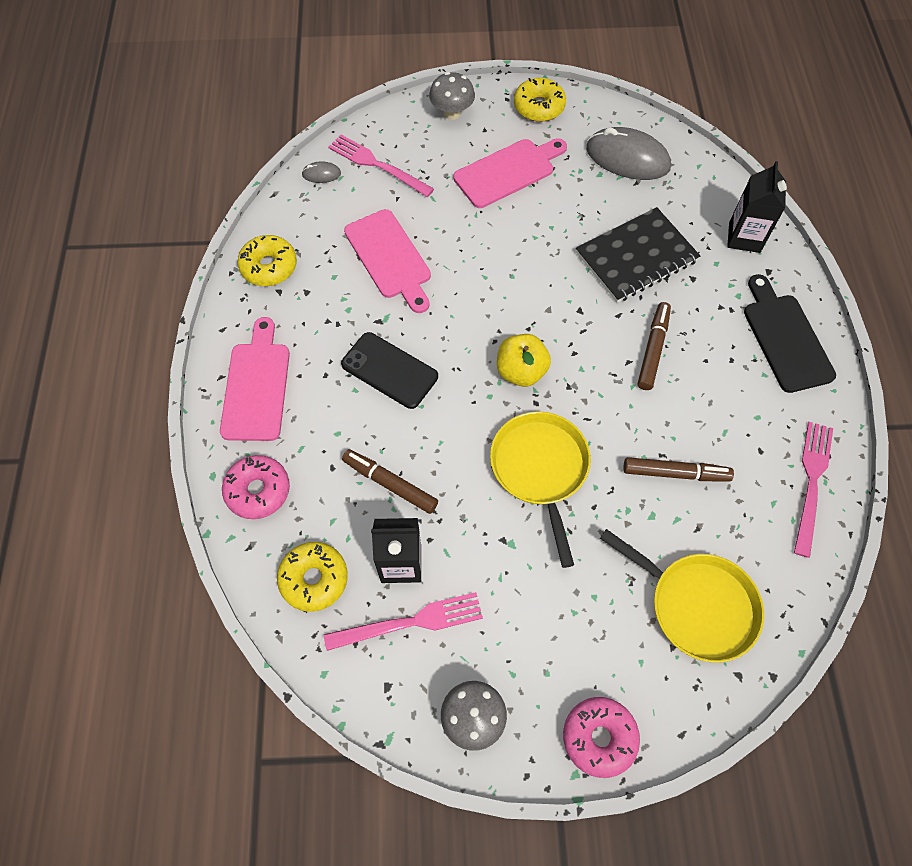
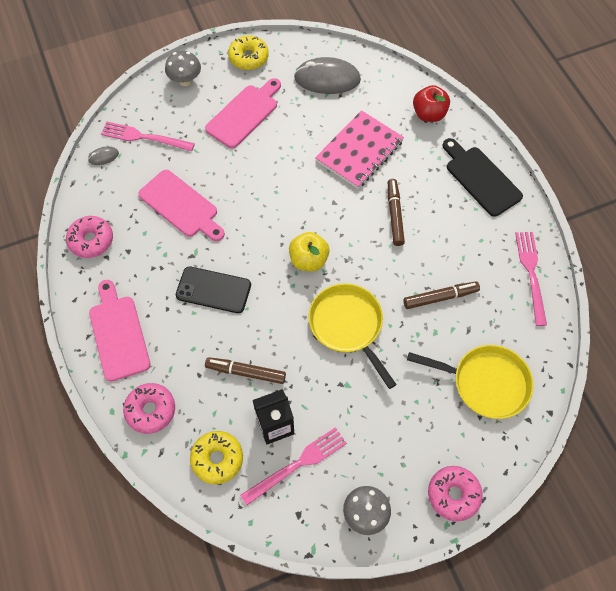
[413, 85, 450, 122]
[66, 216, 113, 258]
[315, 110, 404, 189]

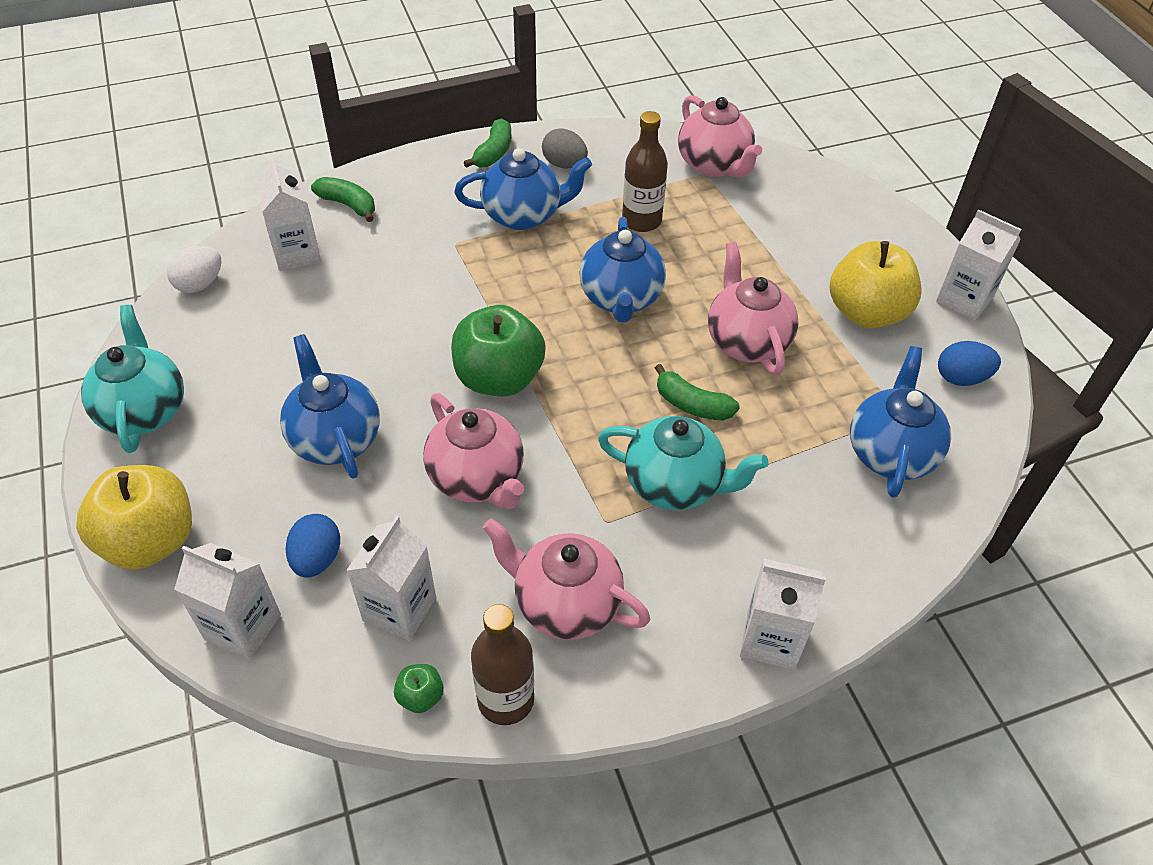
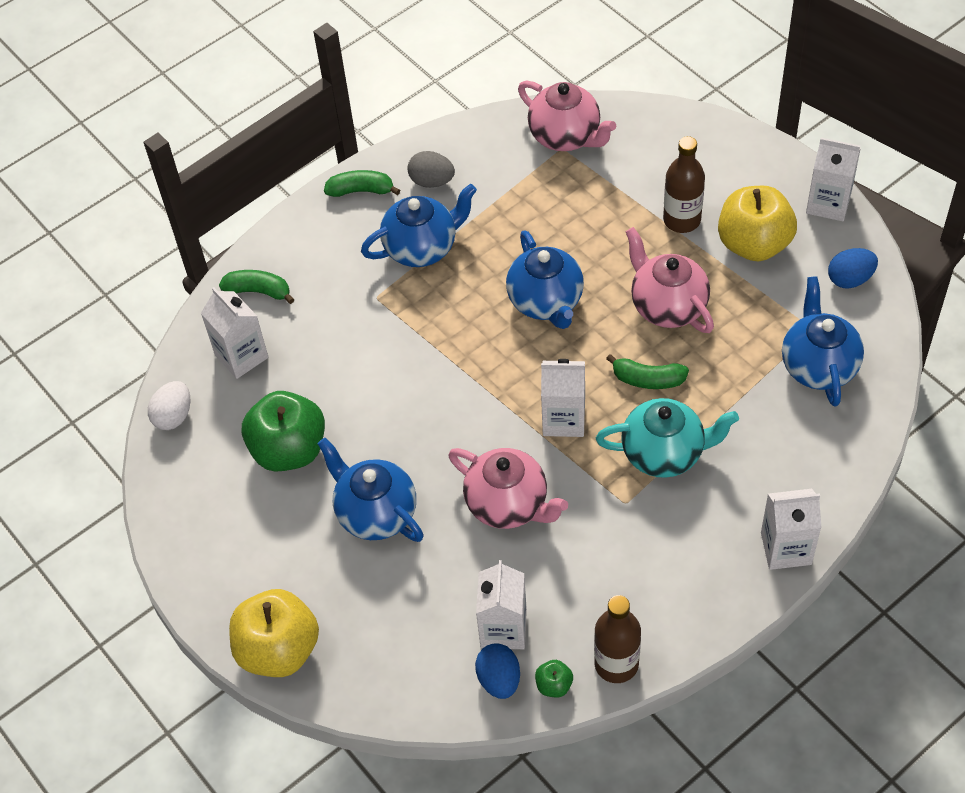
[81, 305, 184, 453] (first image)
[483, 518, 650, 640] (first image)
[541, 359, 585, 437]
[475, 643, 520, 699]
[242, 391, 325, 472]
[663, 136, 705, 233]
[324, 170, 400, 197]

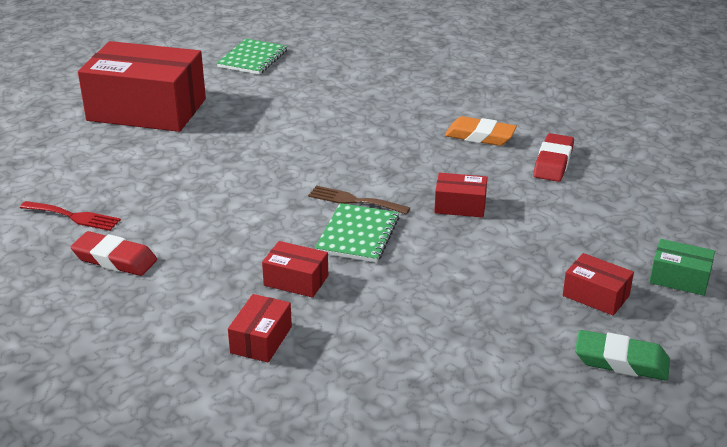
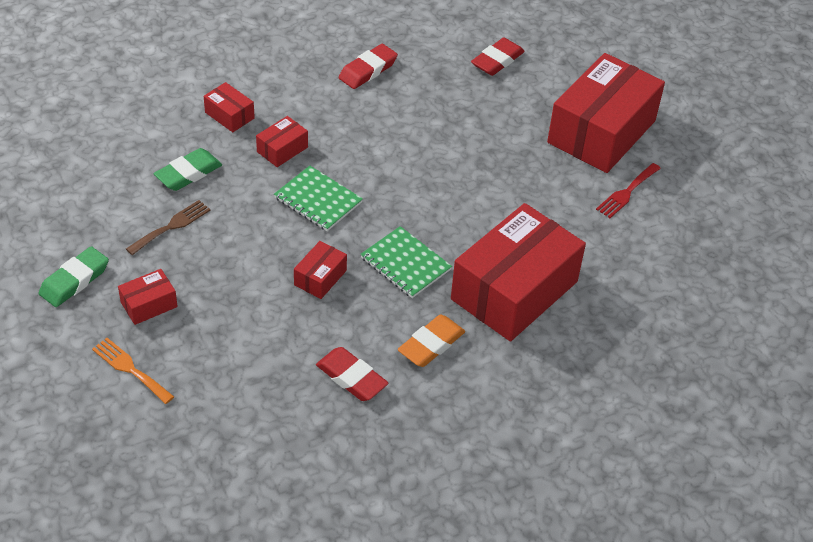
[154, 148, 222, 191]
[451, 203, 586, 342]
[471, 38, 525, 76]
[596, 163, 661, 218]
[360, 226, 452, 298]
[126, 200, 211, 255]
[92, 338, 174, 404]

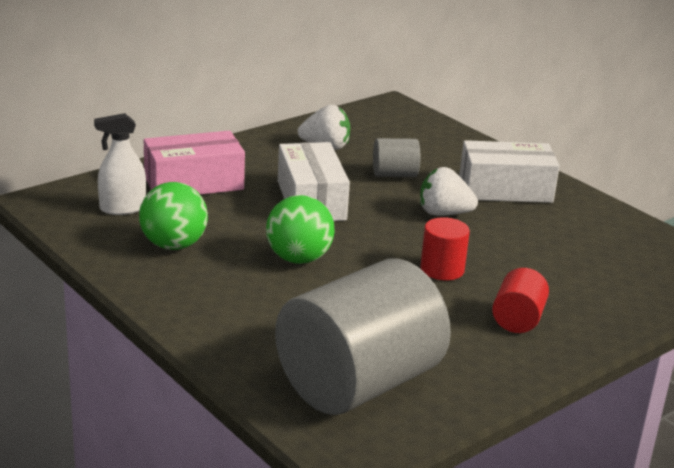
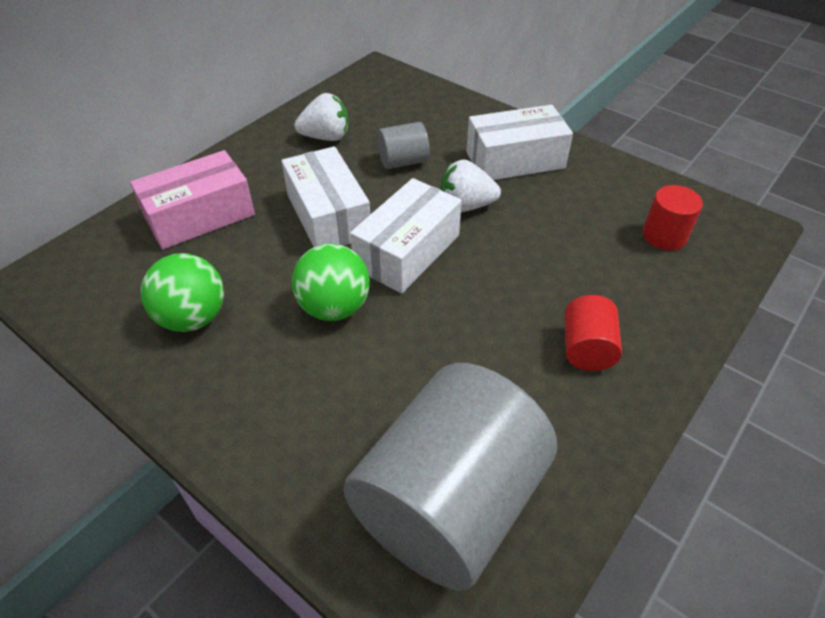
[94, 113, 146, 215] (first image)
[350, 178, 462, 293]
[643, 185, 703, 251]

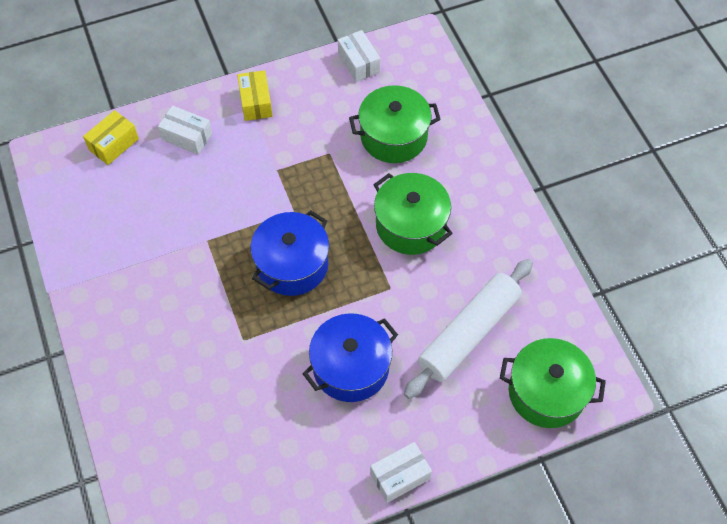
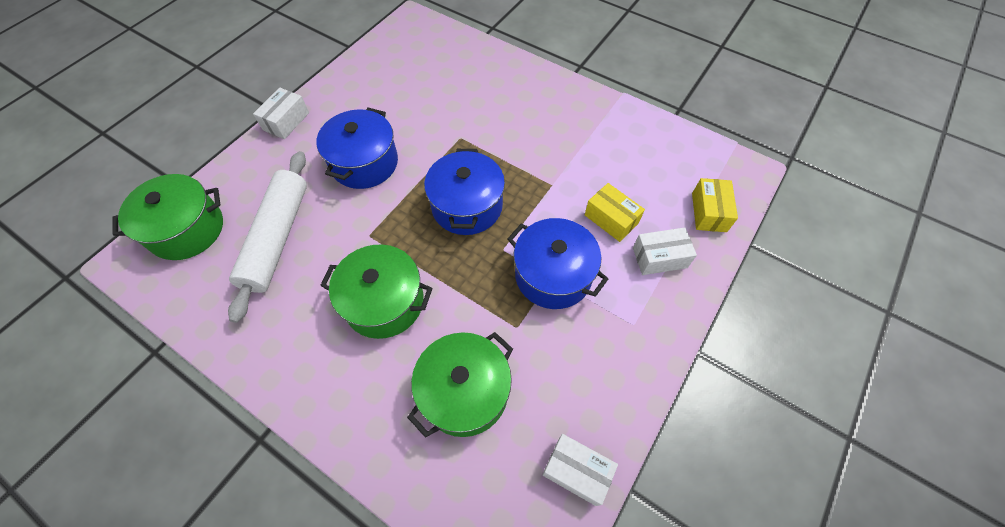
[508, 218, 608, 309]
[585, 183, 645, 242]

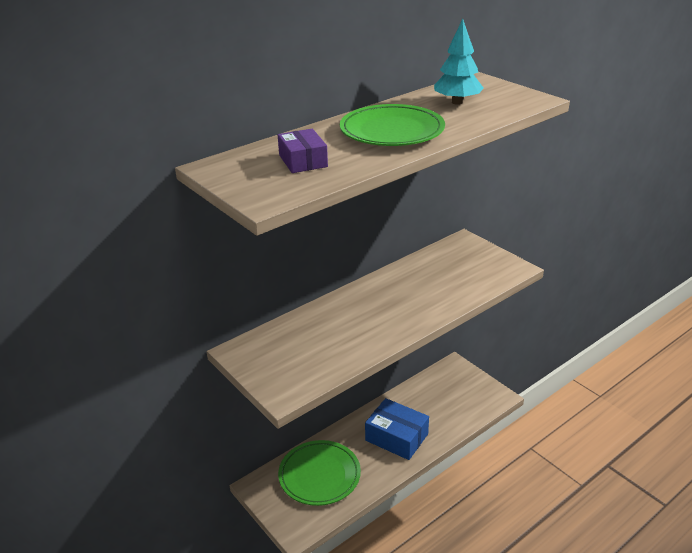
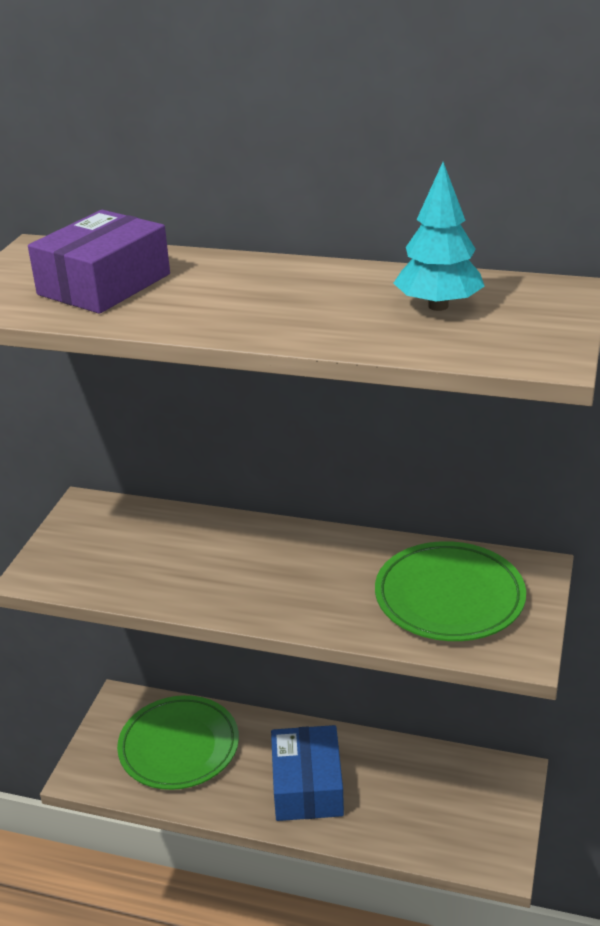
[375, 541, 526, 641]
[28, 210, 170, 314]

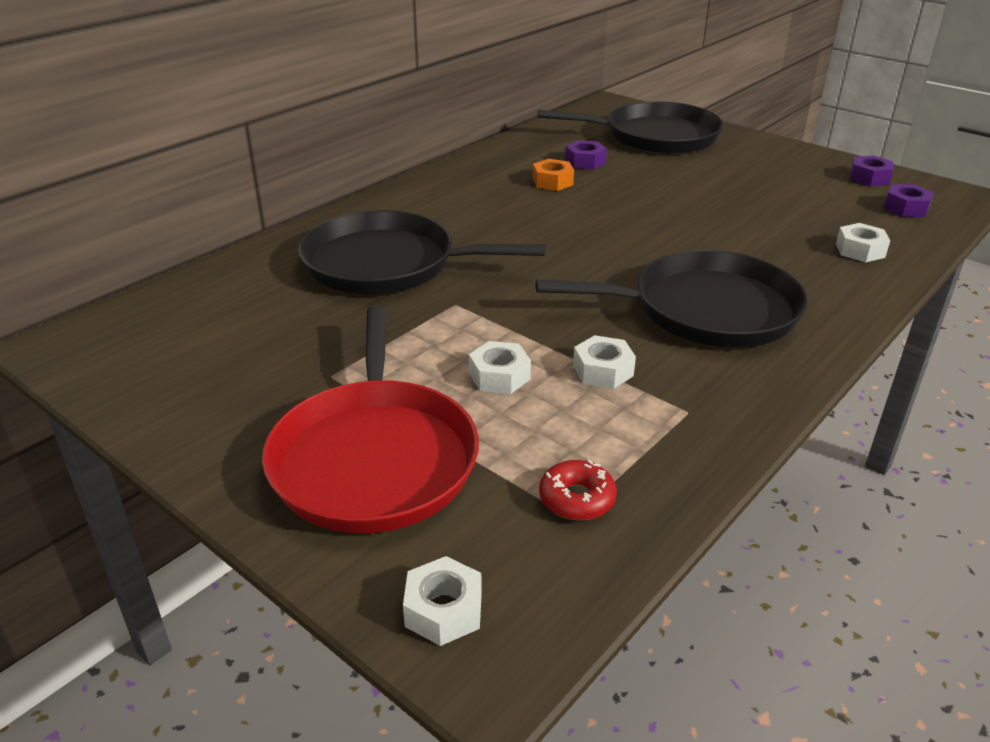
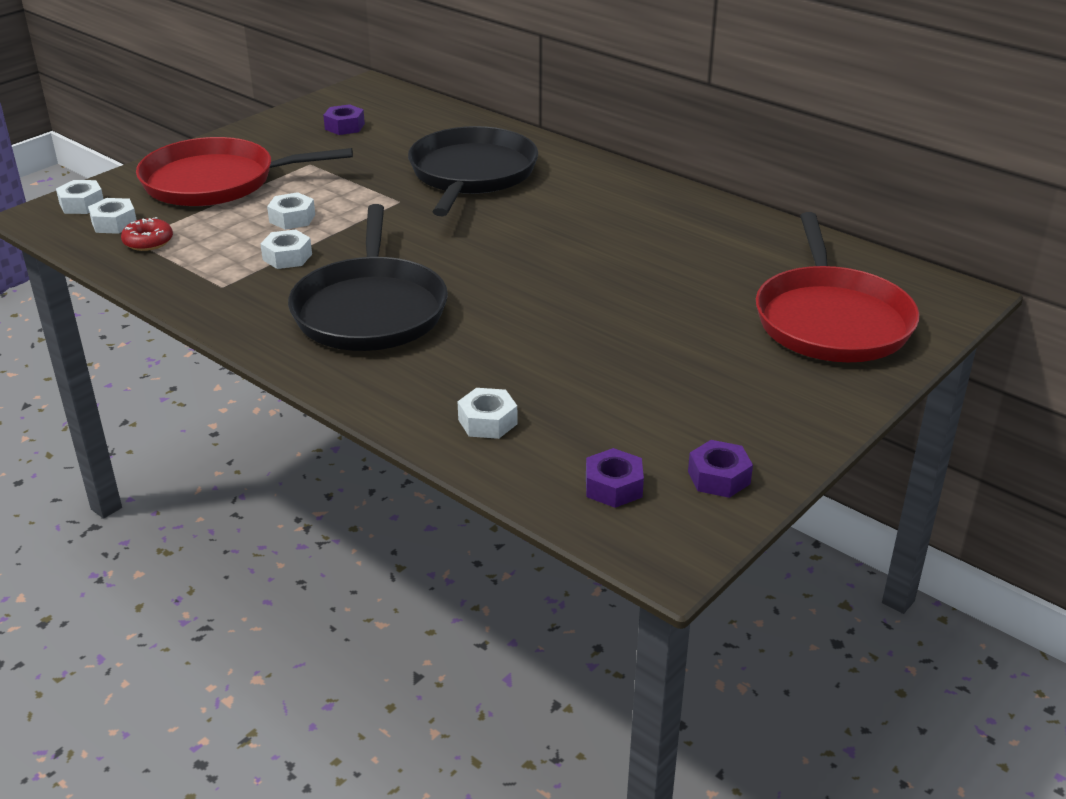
[533, 159, 574, 191] (first image)
[88, 198, 137, 234]
[323, 104, 365, 135]
[756, 212, 919, 362]

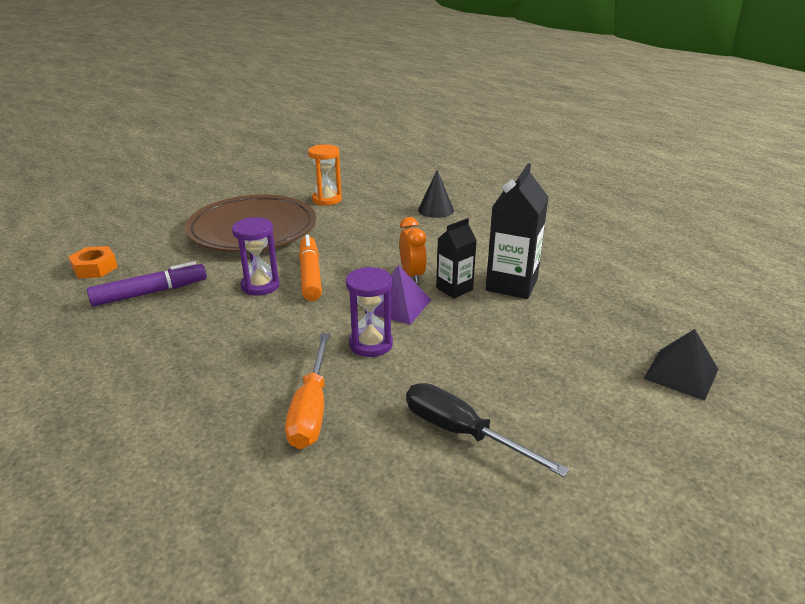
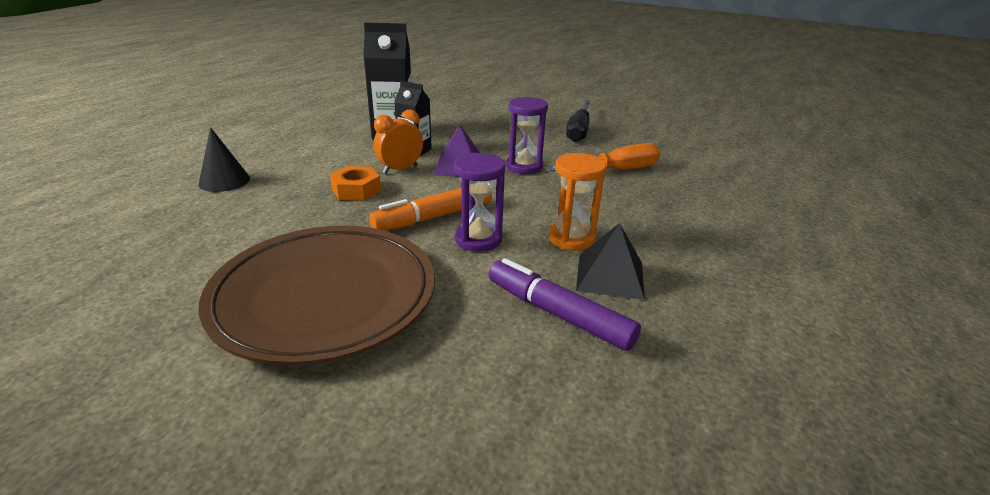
[330, 166, 381, 201]
[549, 153, 606, 251]
[576, 223, 645, 300]

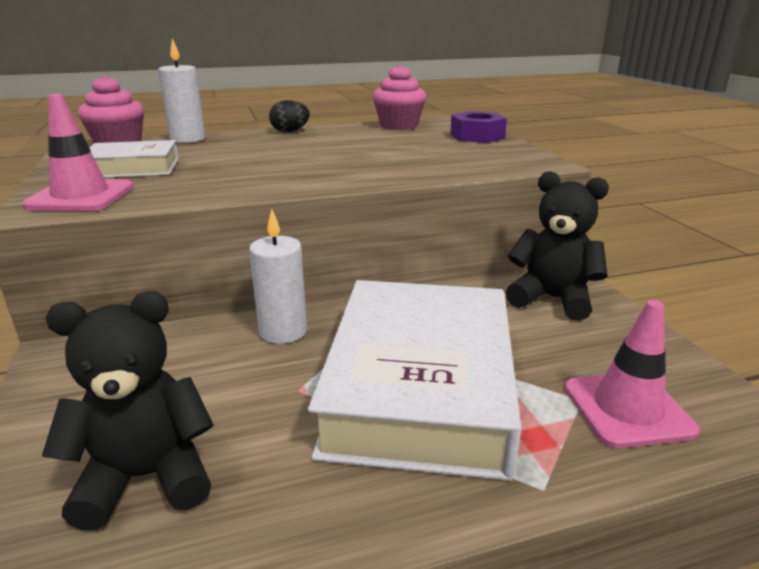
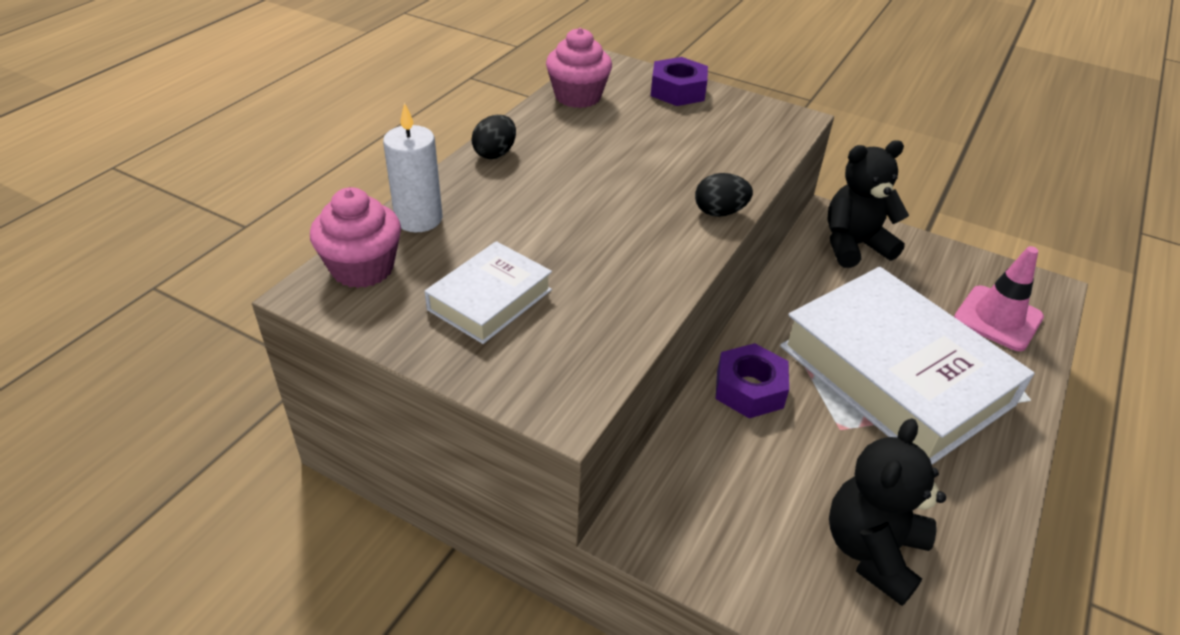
[22, 94, 133, 211] (first image)
[695, 173, 753, 217]
[716, 343, 789, 418]

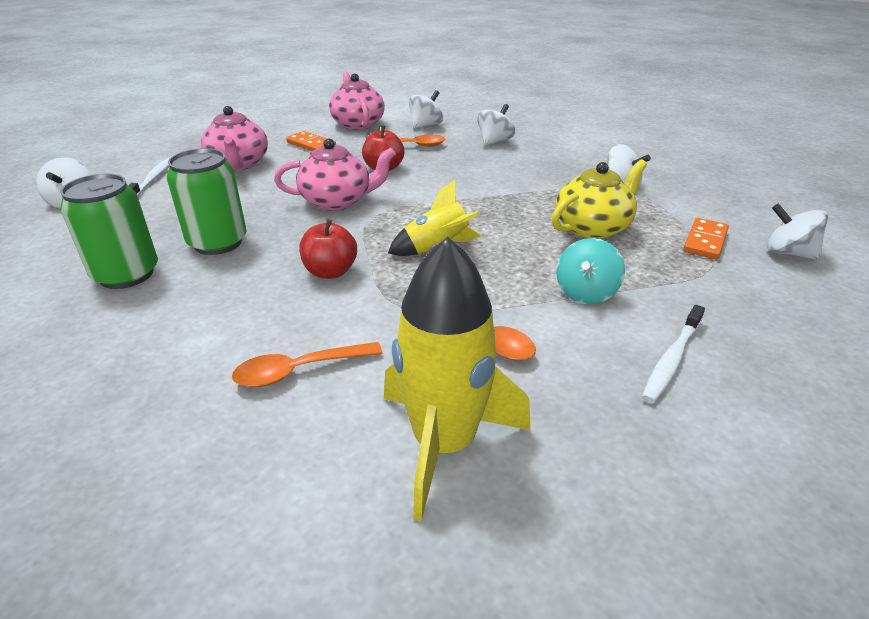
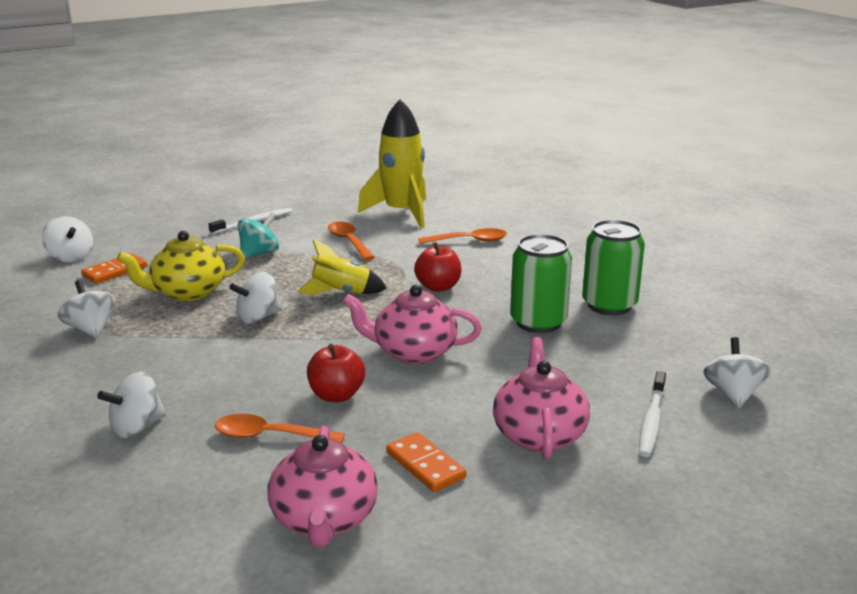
[229, 272, 282, 324]

